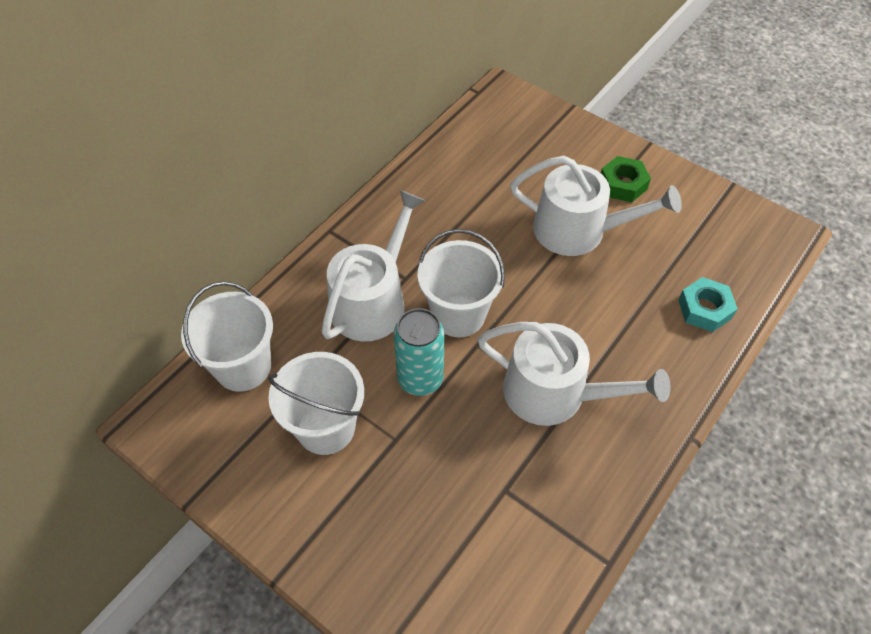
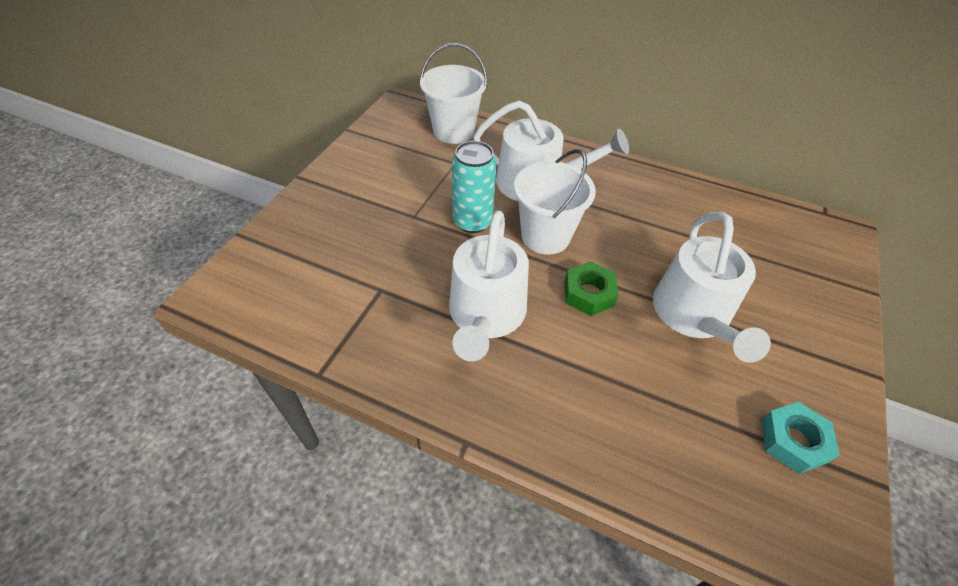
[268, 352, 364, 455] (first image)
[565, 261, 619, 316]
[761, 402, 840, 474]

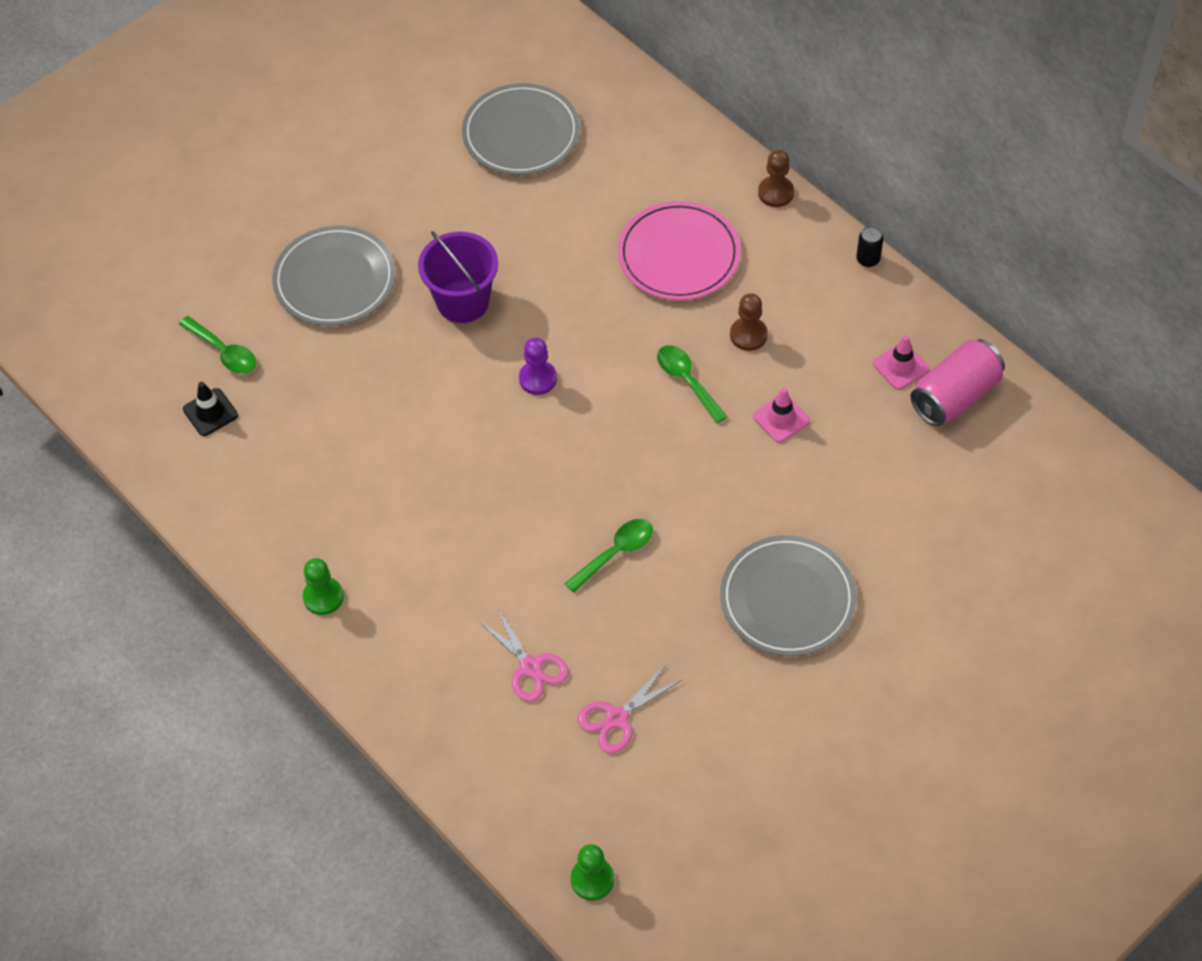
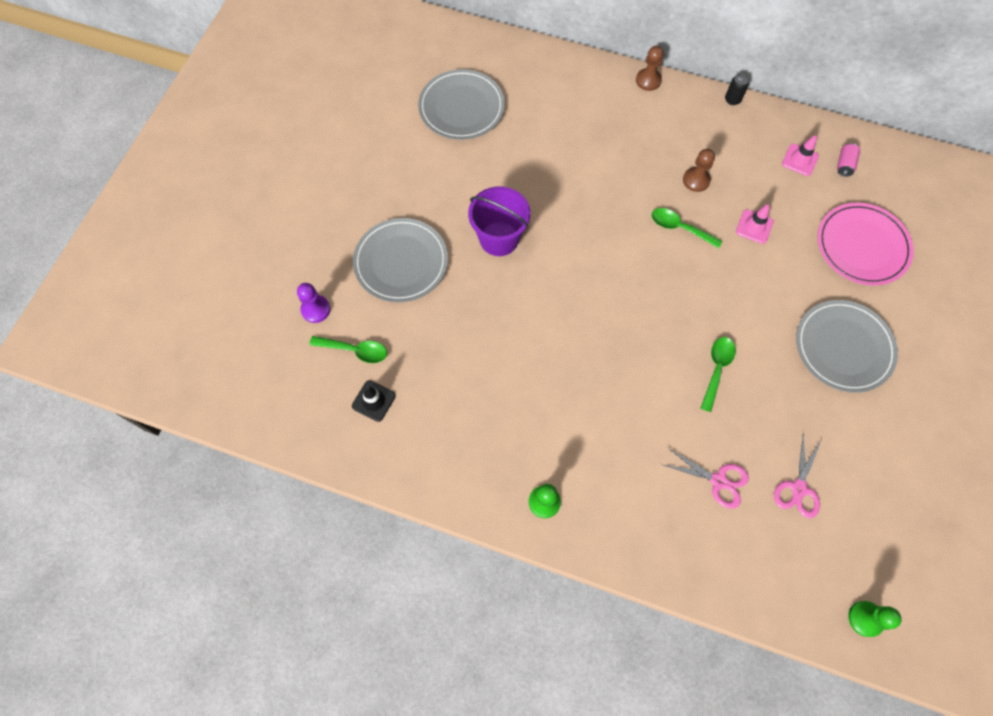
[297, 283, 330, 323]
[817, 203, 914, 286]
[837, 143, 860, 177]

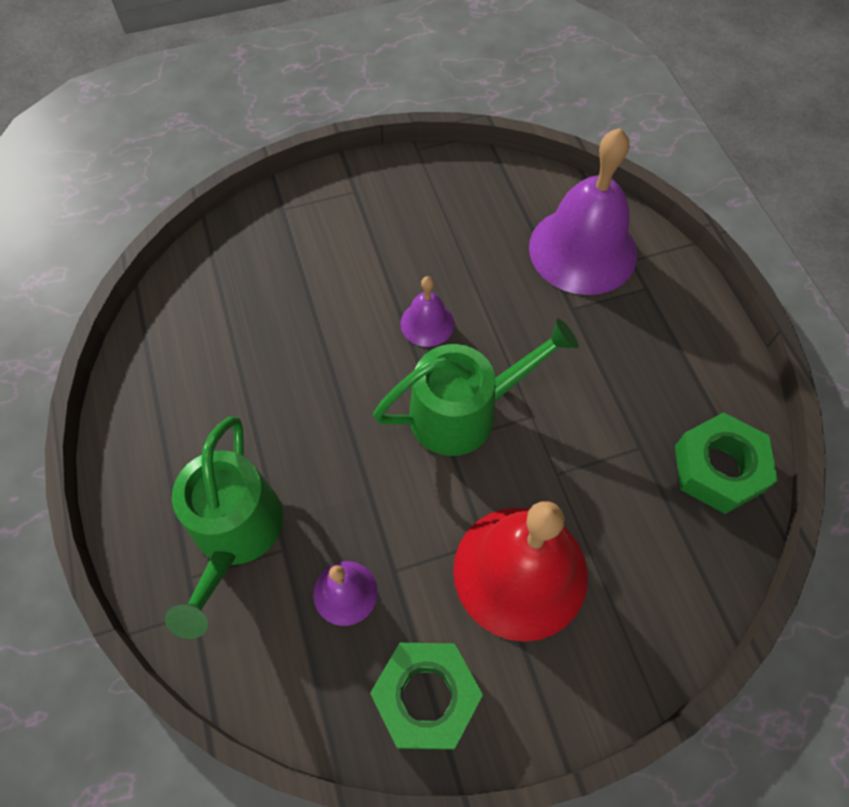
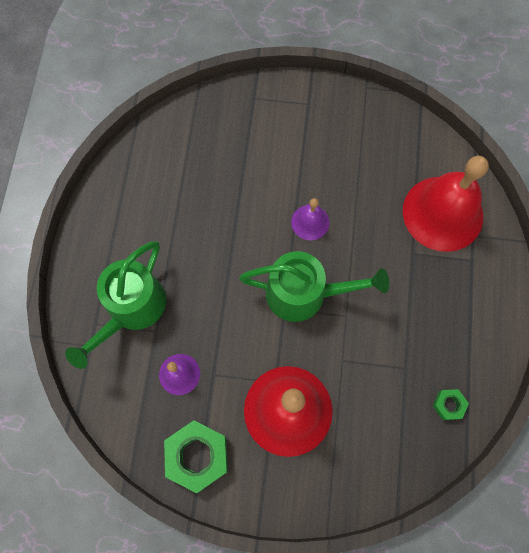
[403, 156, 489, 252]
[433, 389, 469, 420]

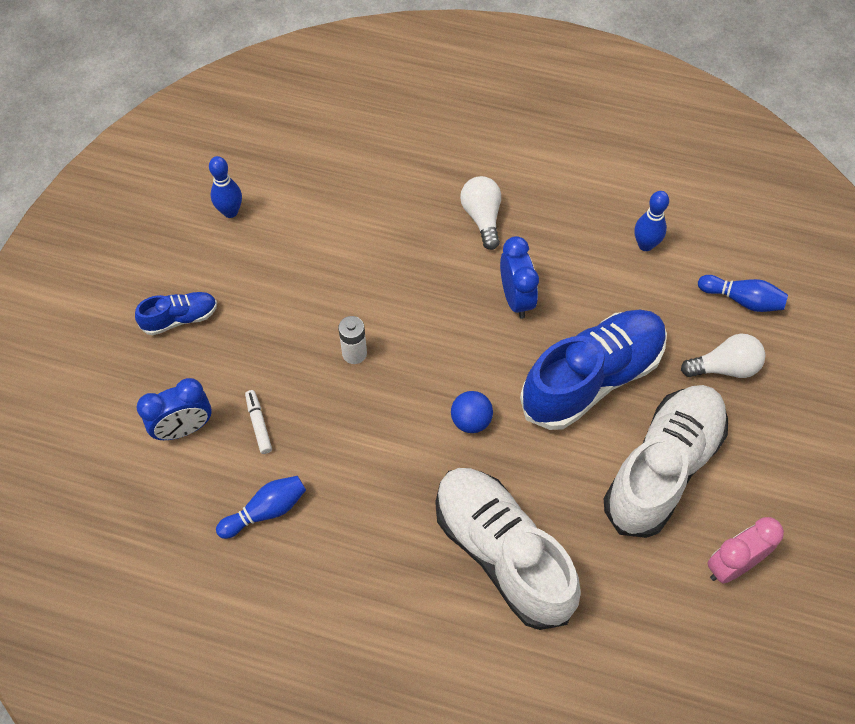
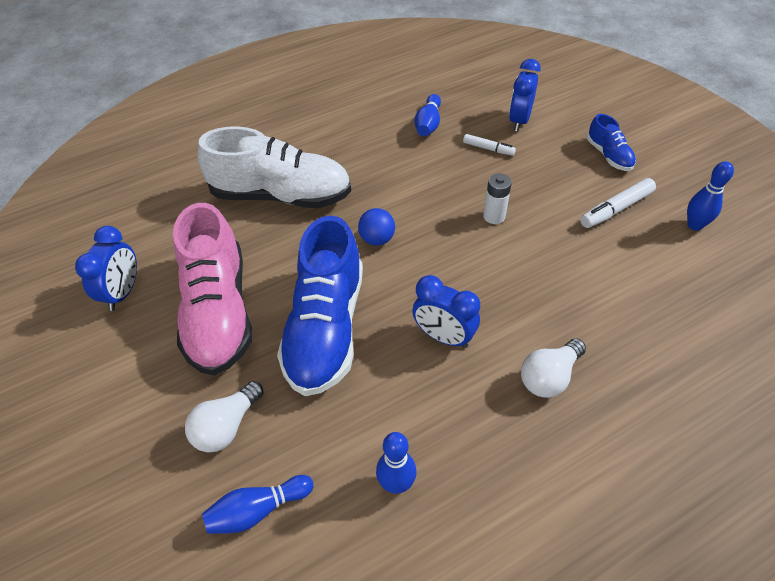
[580, 178, 656, 228]
[173, 203, 252, 376]
[75, 226, 137, 311]
[587, 114, 636, 171]
[521, 338, 586, 398]

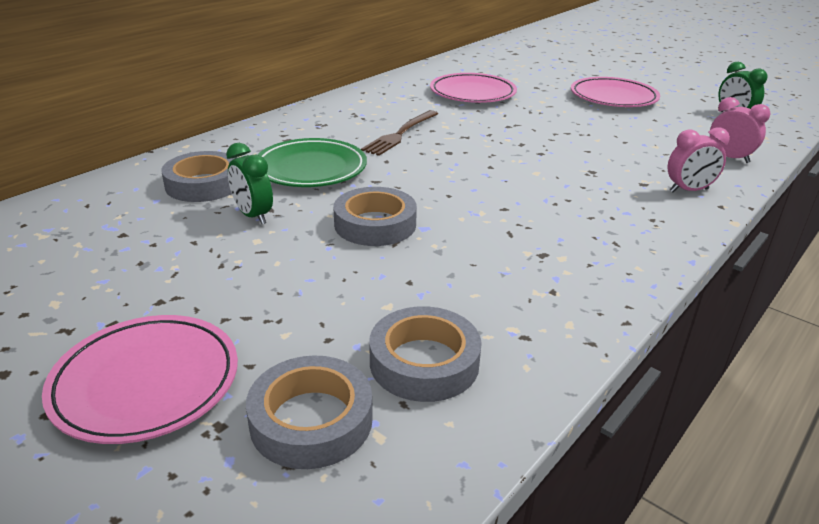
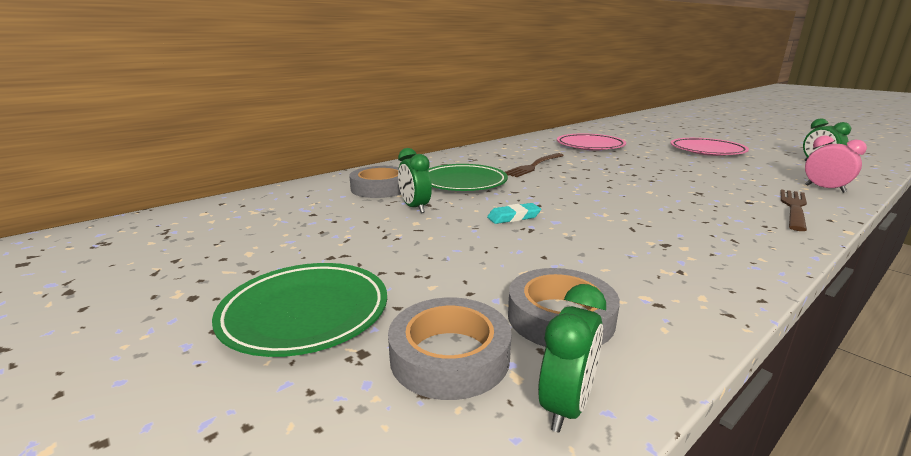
[538, 284, 606, 433]
[487, 203, 541, 224]
[780, 189, 807, 231]
[212, 263, 387, 357]

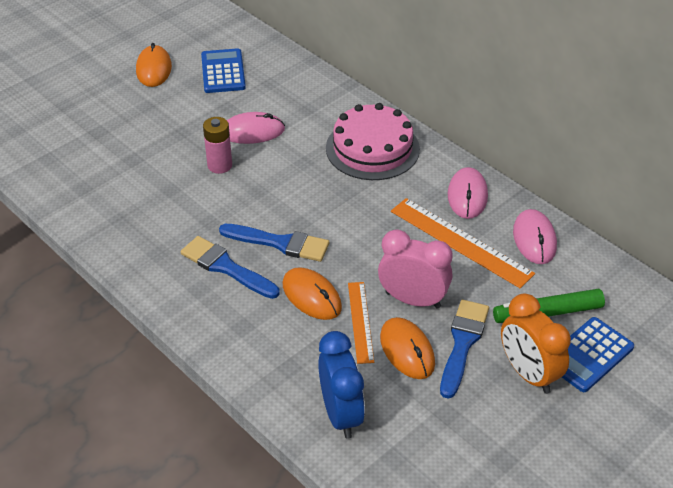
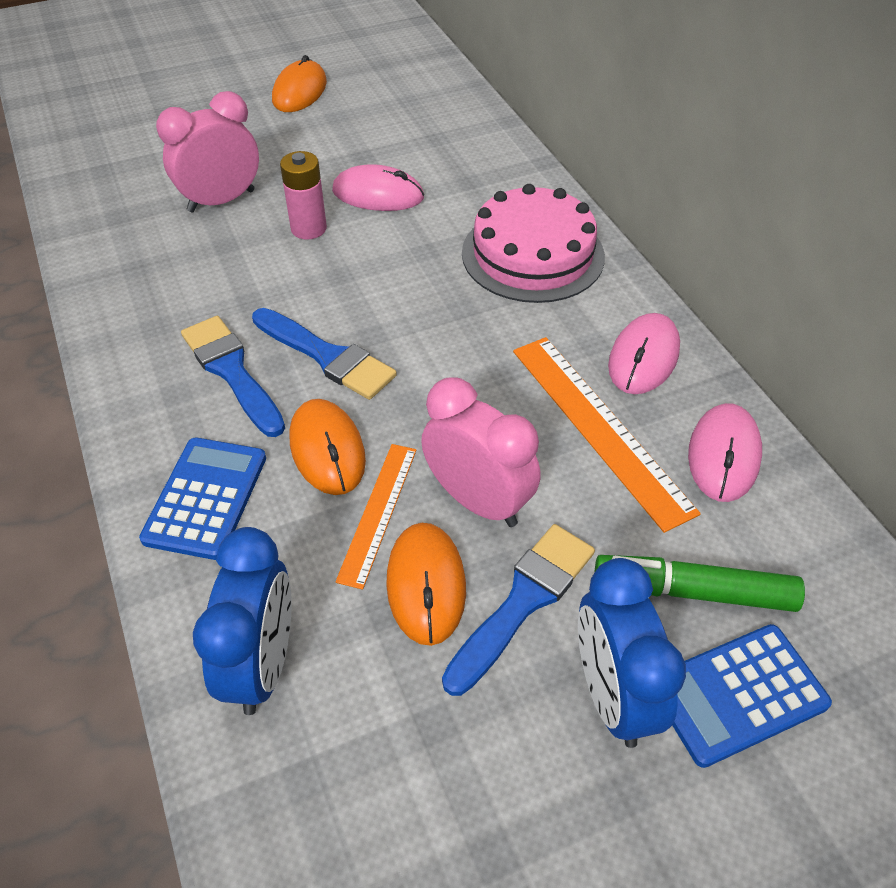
[156, 91, 259, 213]
[139, 438, 266, 560]
[578, 558, 686, 748]

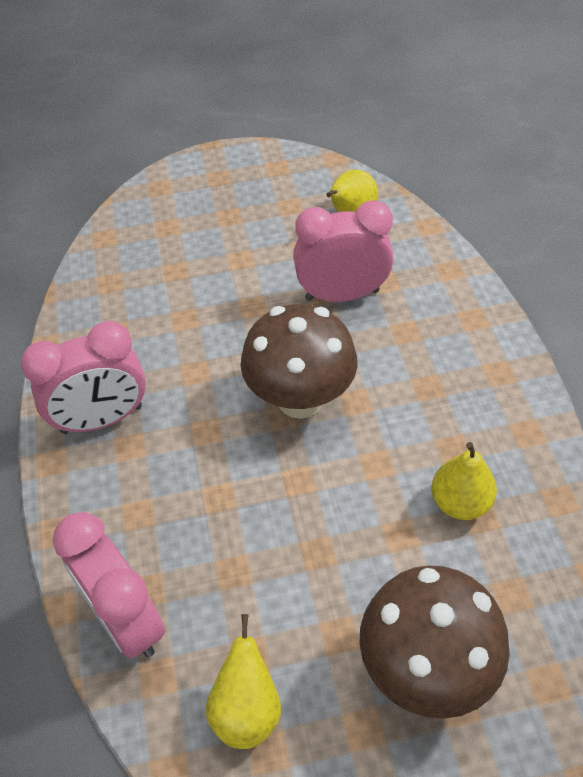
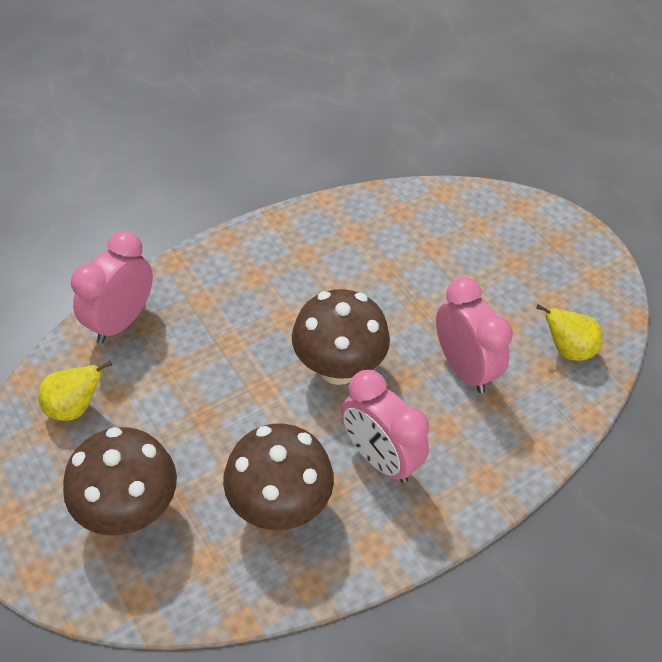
[341, 370, 429, 483]
[223, 424, 334, 530]

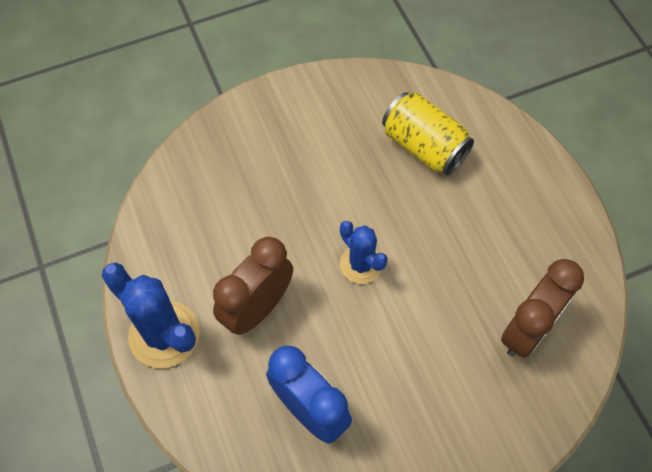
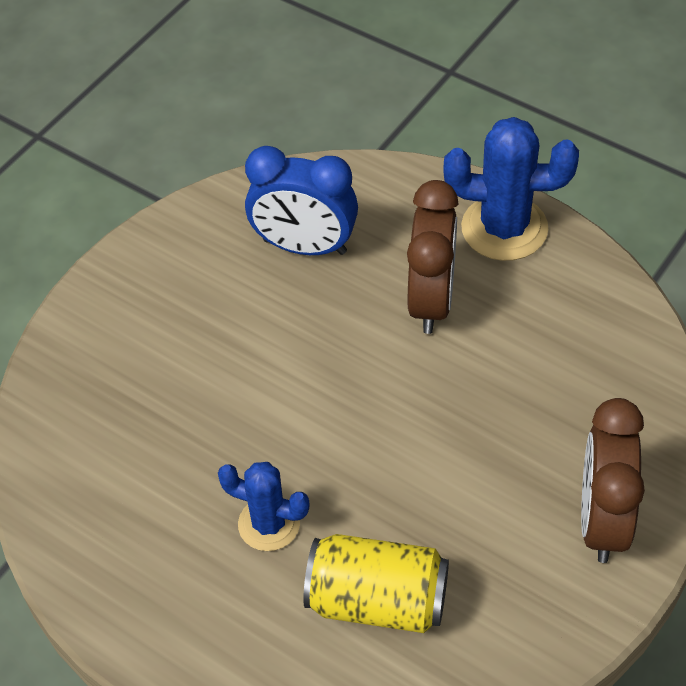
[218, 462, 310, 551]
[581, 398, 645, 563]

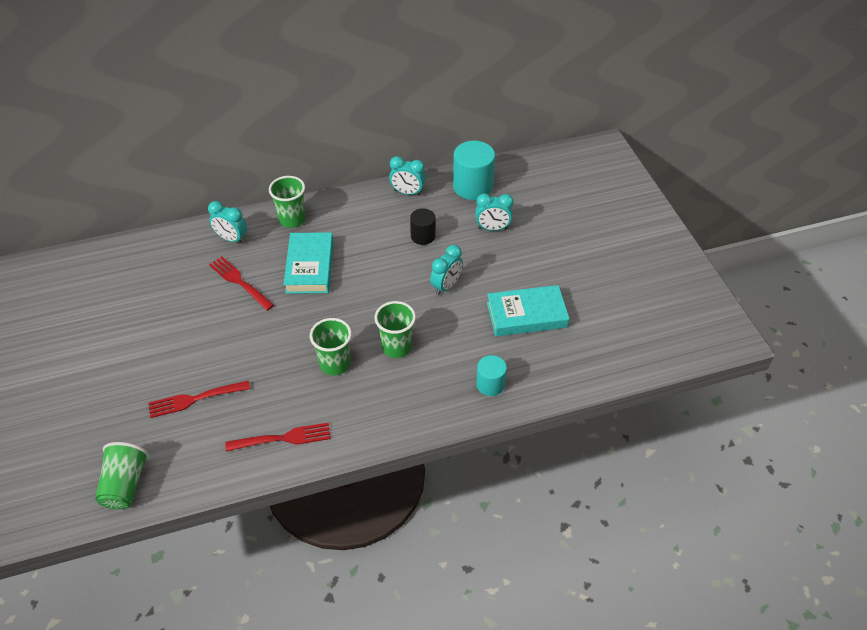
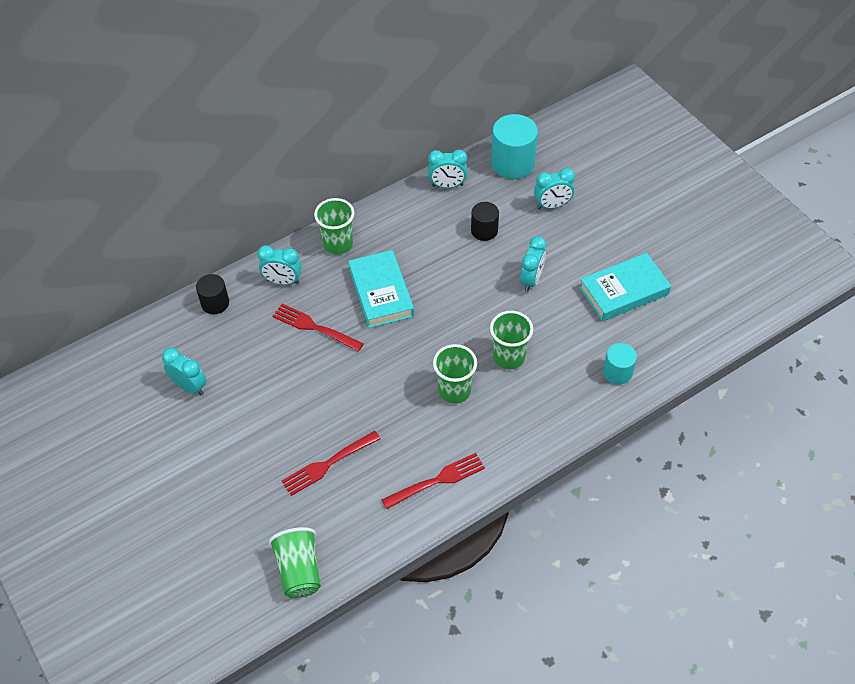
[162, 347, 206, 395]
[196, 274, 229, 314]

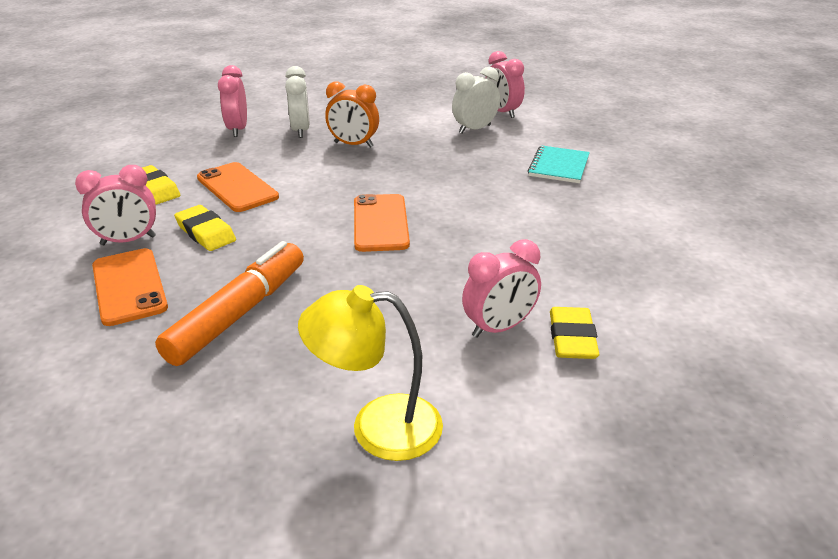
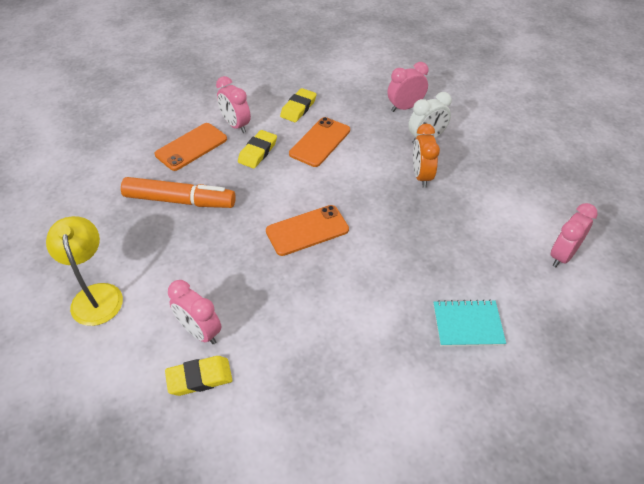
[452, 67, 500, 133] (first image)

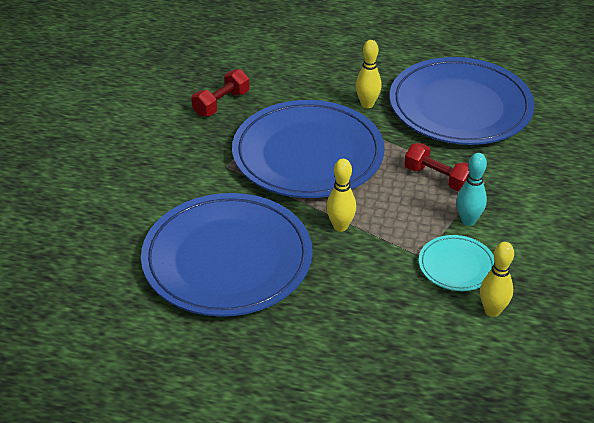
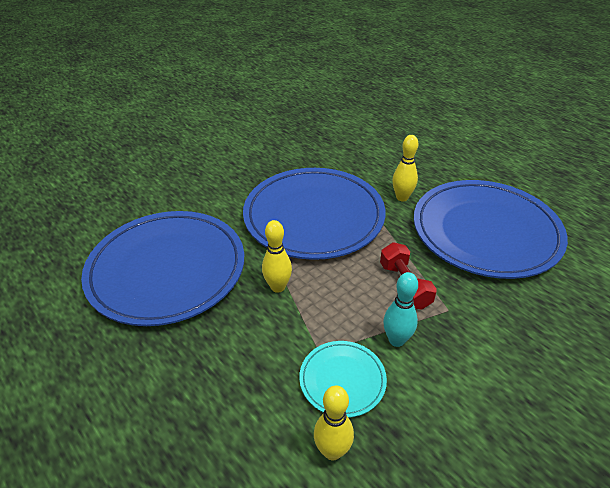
[191, 69, 250, 117] (first image)

